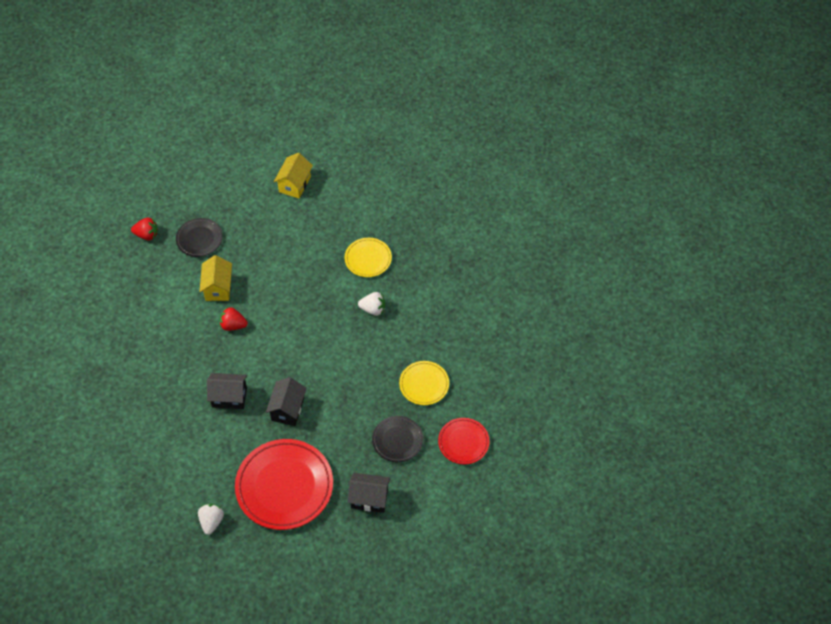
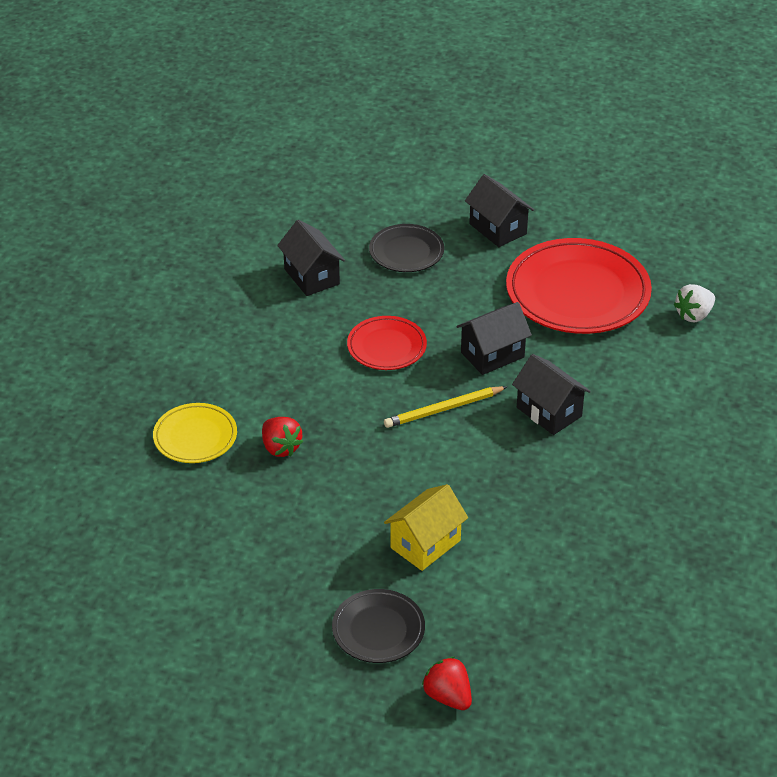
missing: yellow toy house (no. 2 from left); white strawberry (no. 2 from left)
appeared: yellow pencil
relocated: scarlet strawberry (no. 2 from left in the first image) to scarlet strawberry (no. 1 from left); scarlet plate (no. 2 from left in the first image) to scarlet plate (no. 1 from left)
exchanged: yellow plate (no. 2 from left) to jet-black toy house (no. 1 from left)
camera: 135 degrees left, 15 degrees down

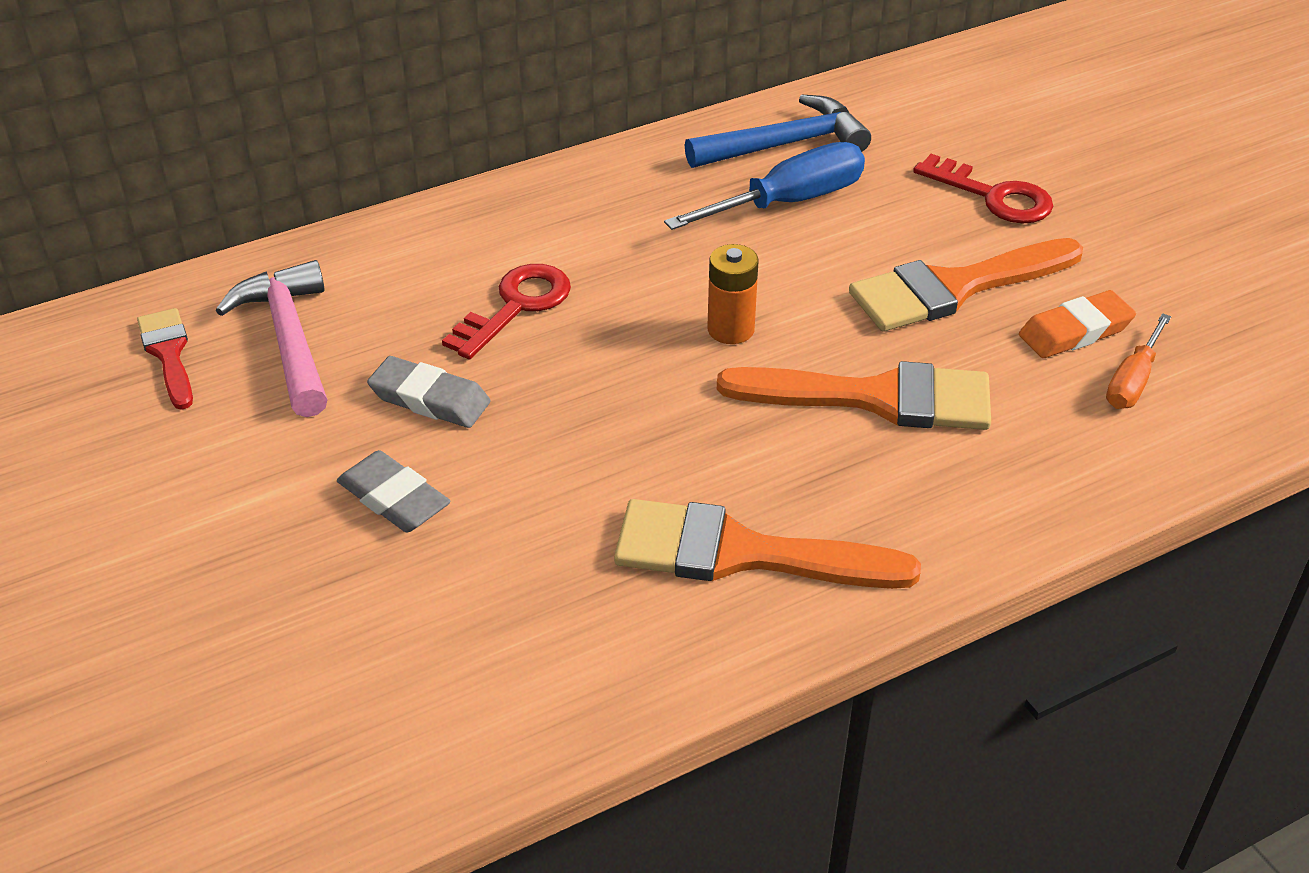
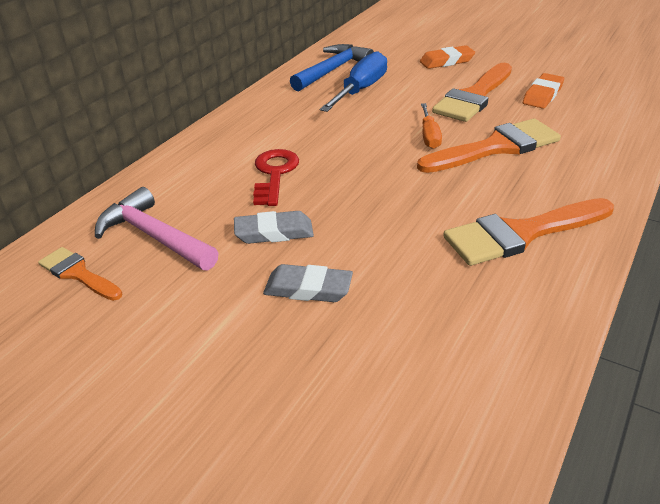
missing: orange-coloured AA battery
relocated: orange-coloured flat screwdriver
exchanged: scarlet door key (no. 2 from left) to orange-coloured eraser (no. 1 from left)
colour: scarlet paint brush to orange-coloured paint brush (no. 1 from left)
camera: 30 degrees left, 5 degrees down

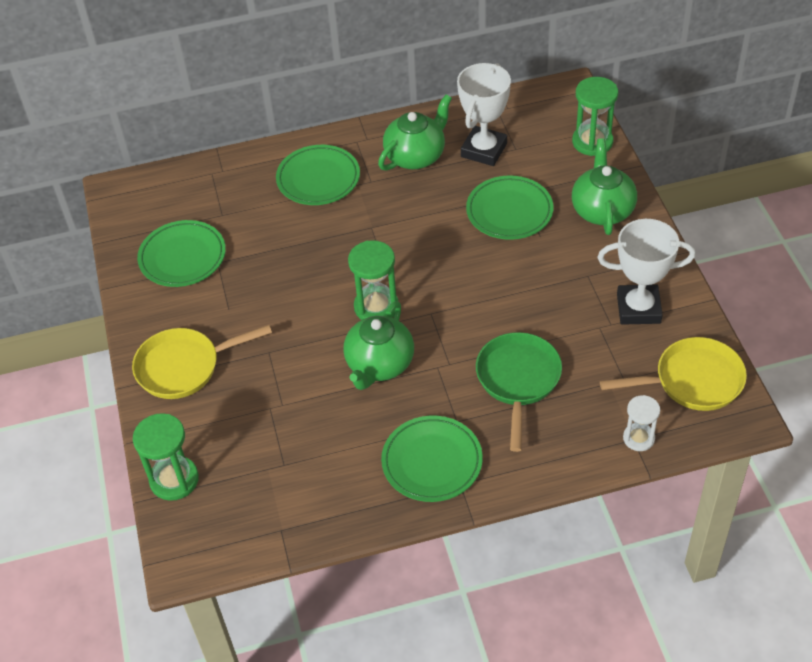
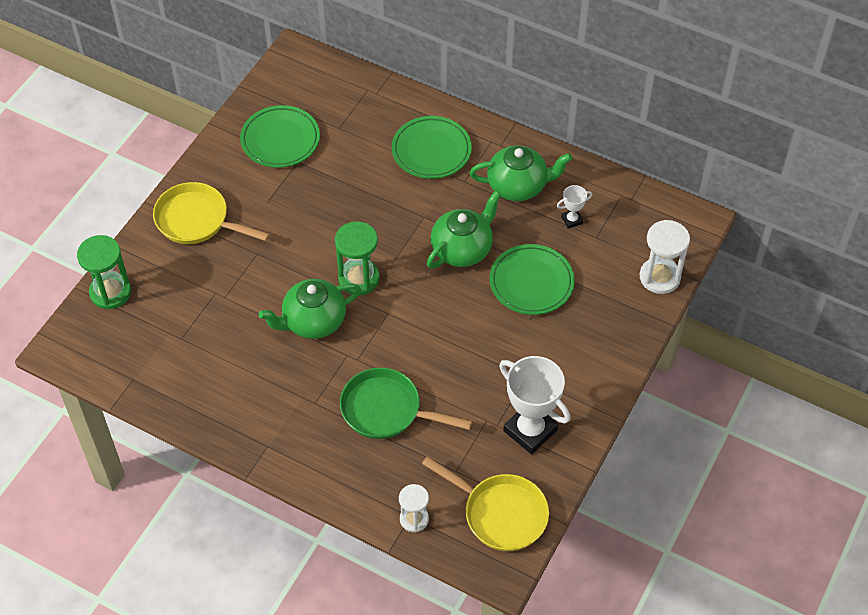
missing: leaf-green plate (no. 3 from left)
relocated: leaf-green china teapot (no. 3 from left in the first image) to leaf-green china teapot (no. 2 from left)
colour: leaf-green sandglass (no. 3 from left) to white sandglass (no. 2 from left)
spun: leaf-green skillet 120 degrees counterclockwise
size: white trophy (no. 1 from left in the first image) x0.47
camera: 40 degrees right, 5 degrees up

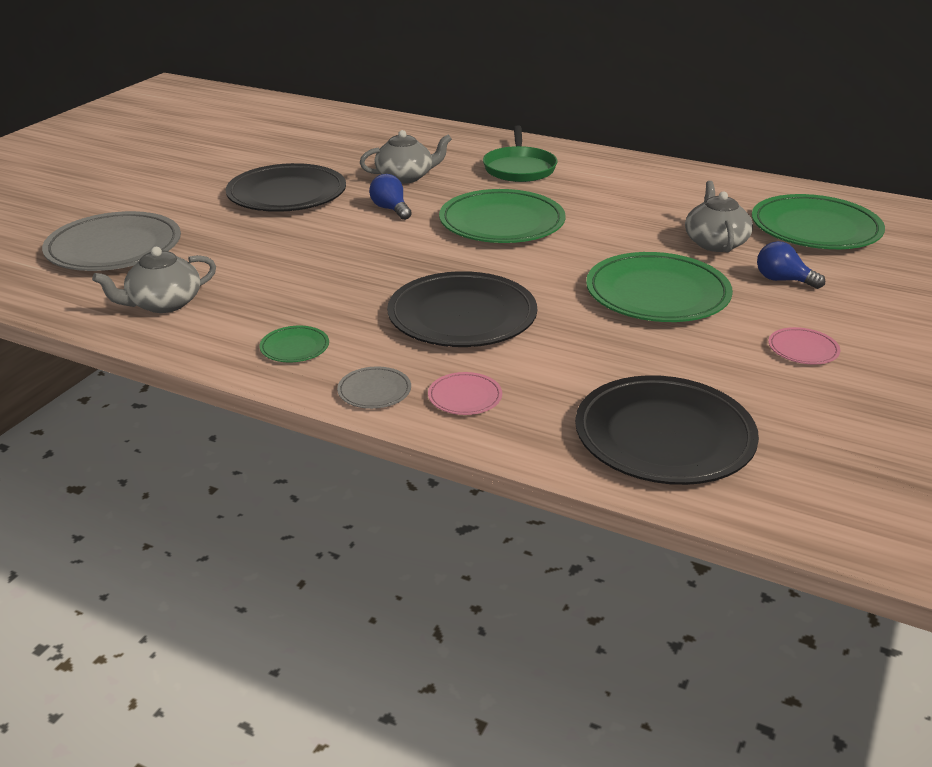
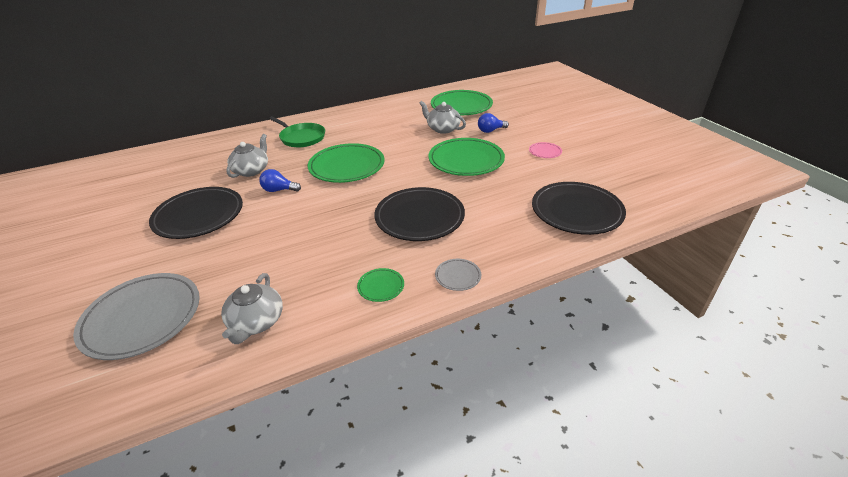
missing: pink plate (no. 1 from left)
camera: 50 degrees left, 5 degrees up

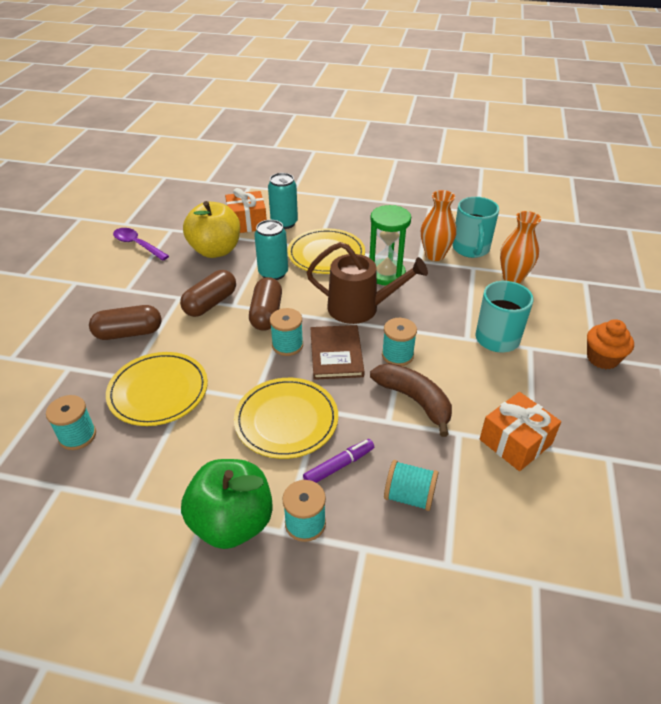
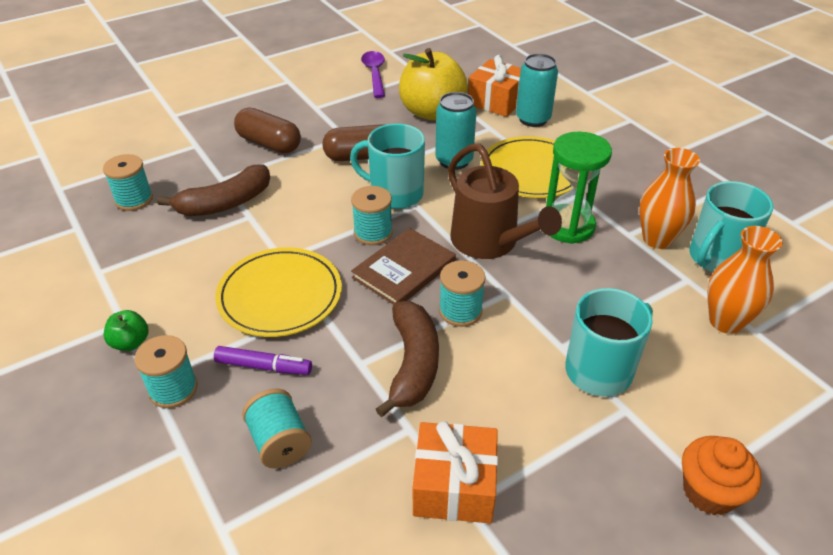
exchanged: yellow plate (no. 1 from left) to russet banana (no. 1 from left); russet pill (no. 3 from left) to aqua tea mug (no. 1 from left)
size: leaf-green toy apple x0.44
camera: 45 degrees right, 0 degrees up

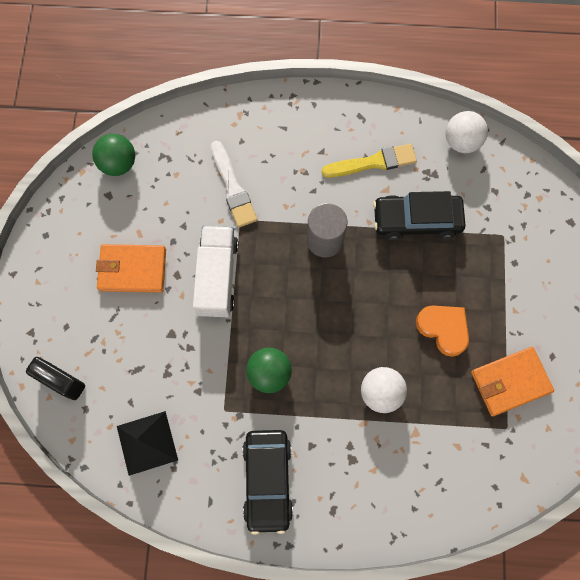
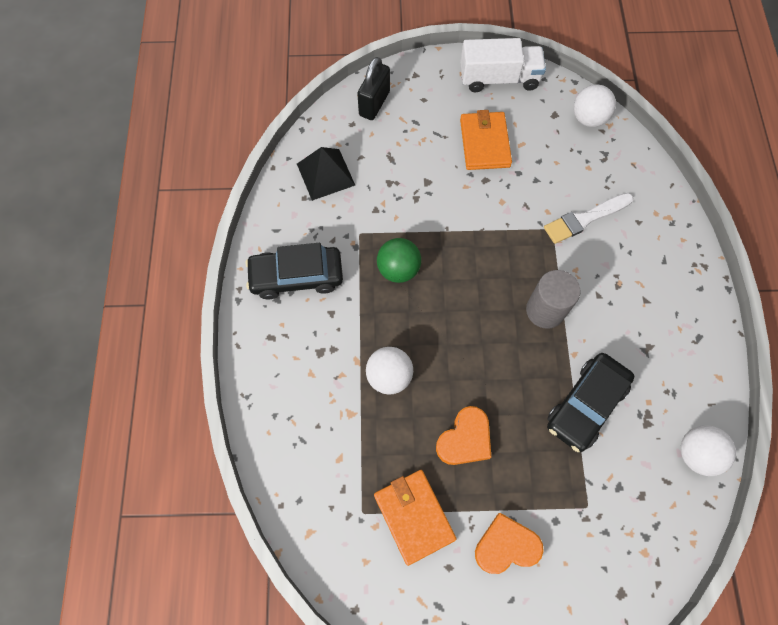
missing: yellow paint brush
appeared: orange-coloured heart shape (no. 2 from left)
relocated: white toy truck
colour: leaf-green sphere (no. 1 from left) to white sphere (no. 2 from left)
spun: jet-black car (no. 2 from left) 135 degrees counterclockwise
camera: 85 degrees right, 5 degrees down

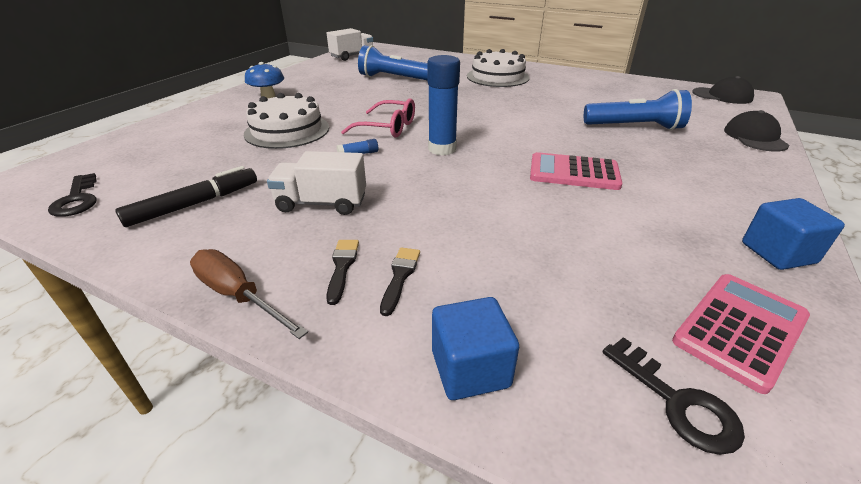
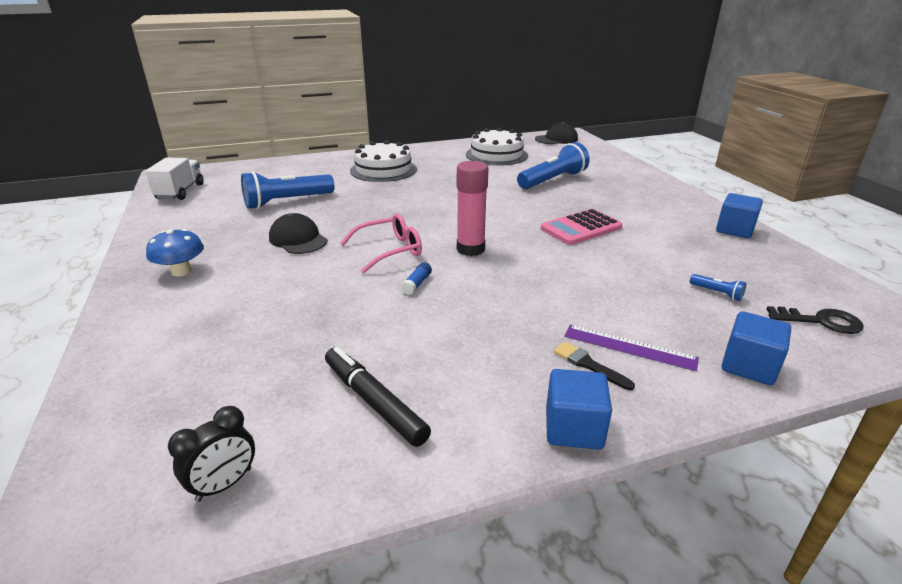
missing: white toy truck (no. 1 from left); pink calculator (no. 2 from left)
appeared: cobalt torch (no. 3 from left)
relocated: white layer cake (no. 1 from left in the first image) to white layer cake (no. 2 from left); jet-black cap (no. 2 from left in the first image) to jet-black cap (no. 1 from left)
exchanged: jet-black door key (no. 1 from left) to jet-black bedside clock; russet flat screwdriver to cobalt block (no. 1 from left); jet-black paint brush (no. 2 from left) to violet ruler
colour: cobalt glue stick (no. 2 from left) to pink glue stick
spun: jet-black felt pen 45 degrees counterclockwise
camera: 45 degrees left, 5 degrees down

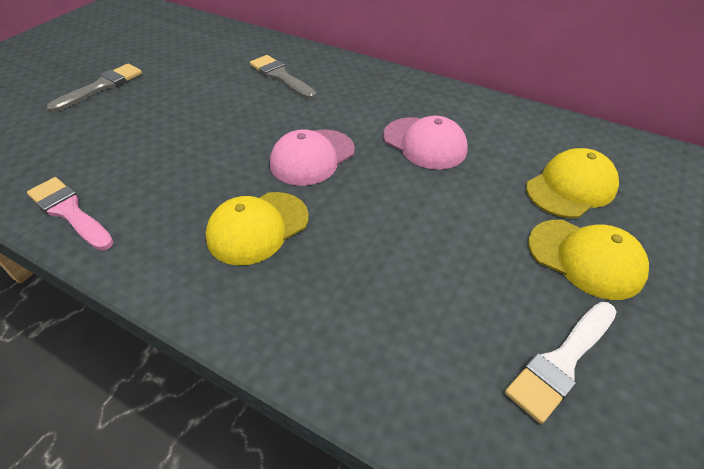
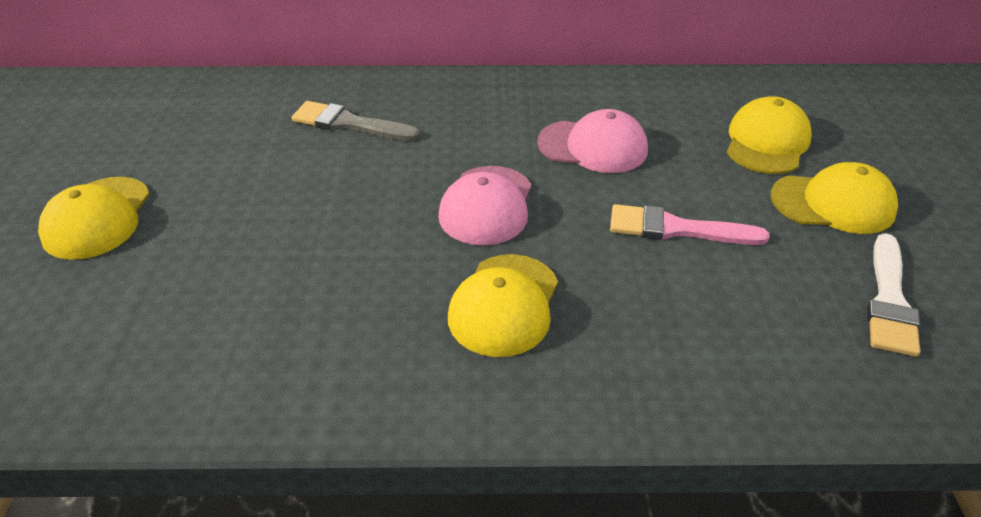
relocated: pink paint brush
exchanged: gray paint brush (no. 1 from left) to yellow cap (no. 1 from left)
camera: 30 degrees left, 5 degrees down

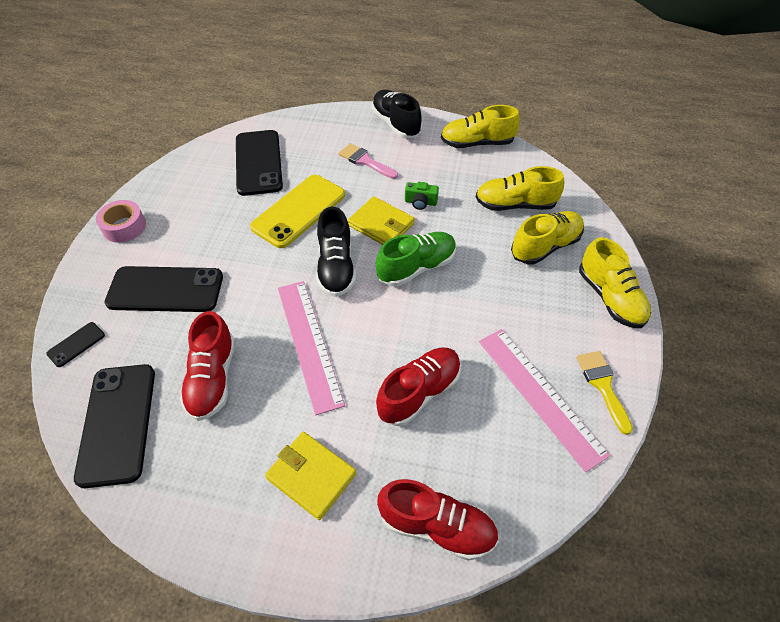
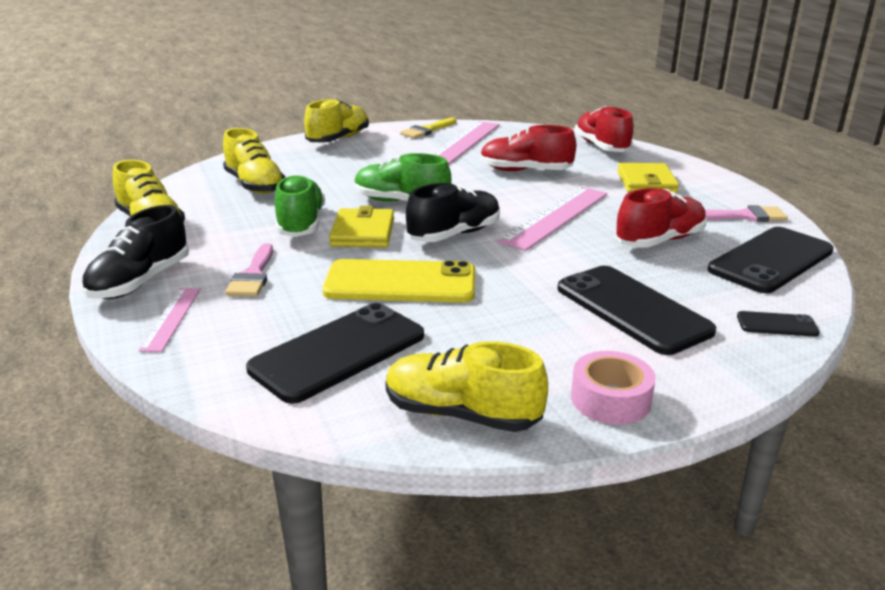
appeared: pink ruler (no. 1 from left); pink paint brush (no. 2 from left)
relocated: yellow shoe (no. 3 from left in the first image) to yellow shoe (no. 4 from left)
exchanged: leaf-green photo camera to leaf-green shoe (no. 1 from left)
camera: 125 degrees left, 25 degrees down

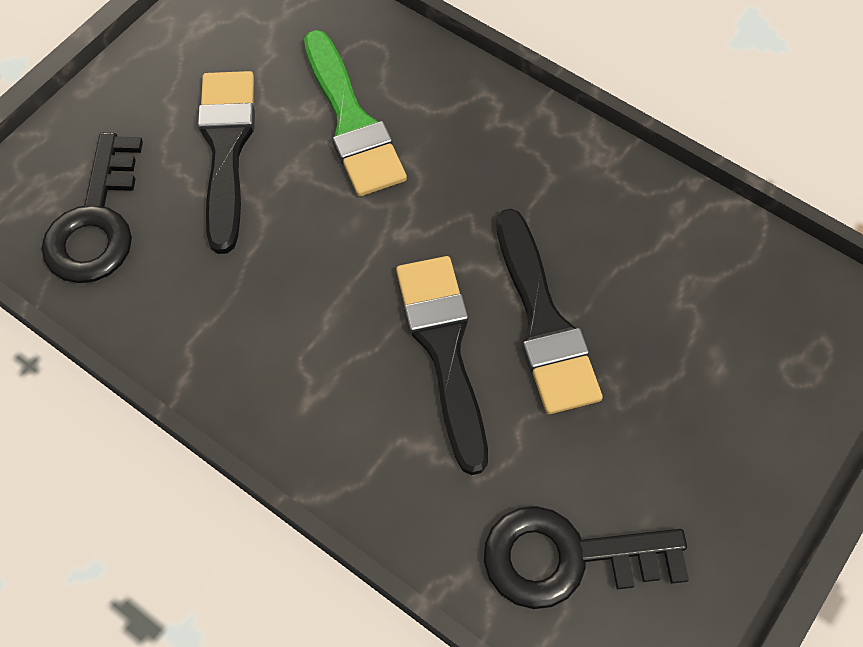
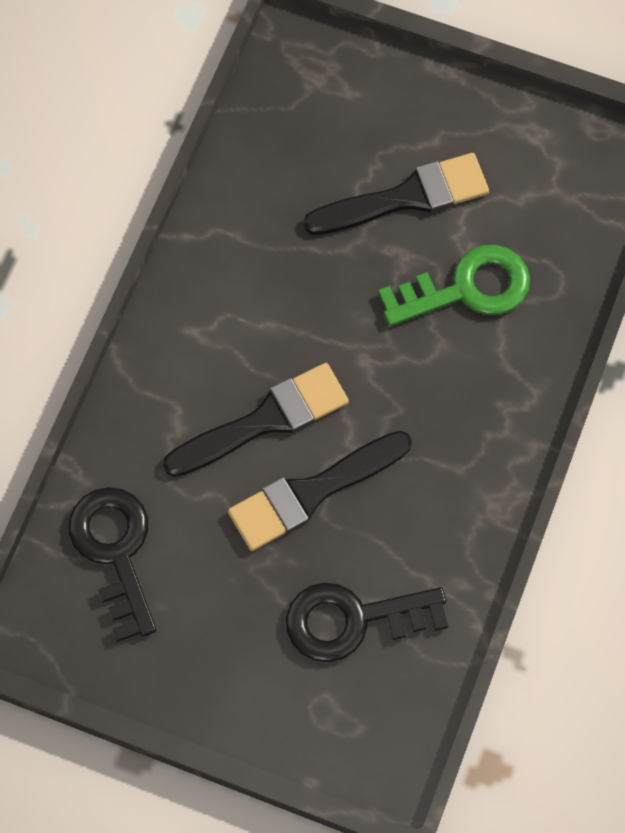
relocated: jet-black door key (no. 1 from left in the first image) to jet-black door key (no. 2 from left)
exchanged: leaf-green paint brush to leaf-green door key
camera: 75 degrees right, 5 degrees up

